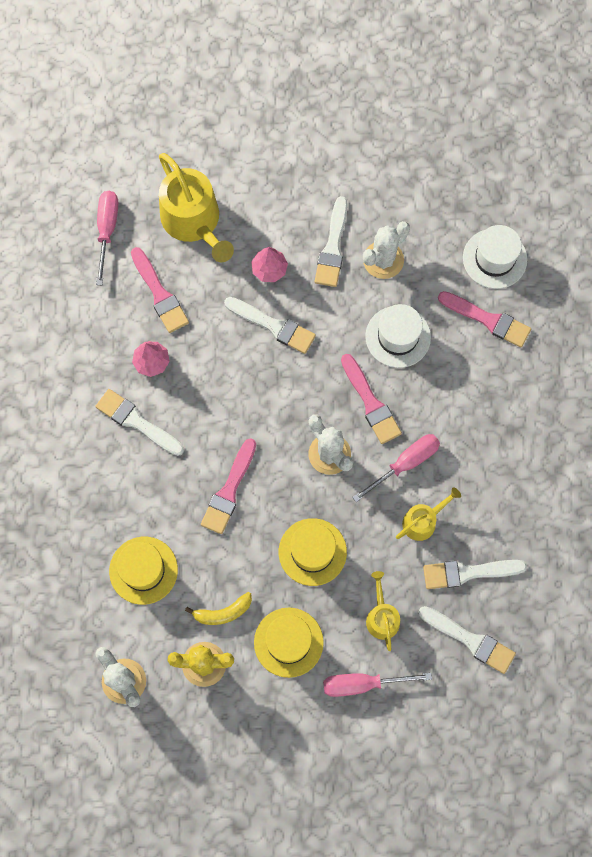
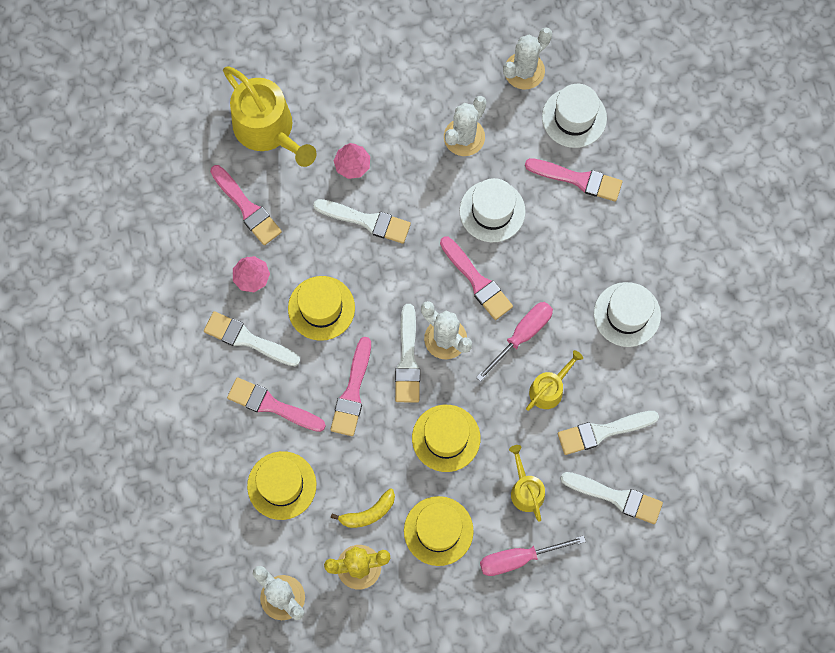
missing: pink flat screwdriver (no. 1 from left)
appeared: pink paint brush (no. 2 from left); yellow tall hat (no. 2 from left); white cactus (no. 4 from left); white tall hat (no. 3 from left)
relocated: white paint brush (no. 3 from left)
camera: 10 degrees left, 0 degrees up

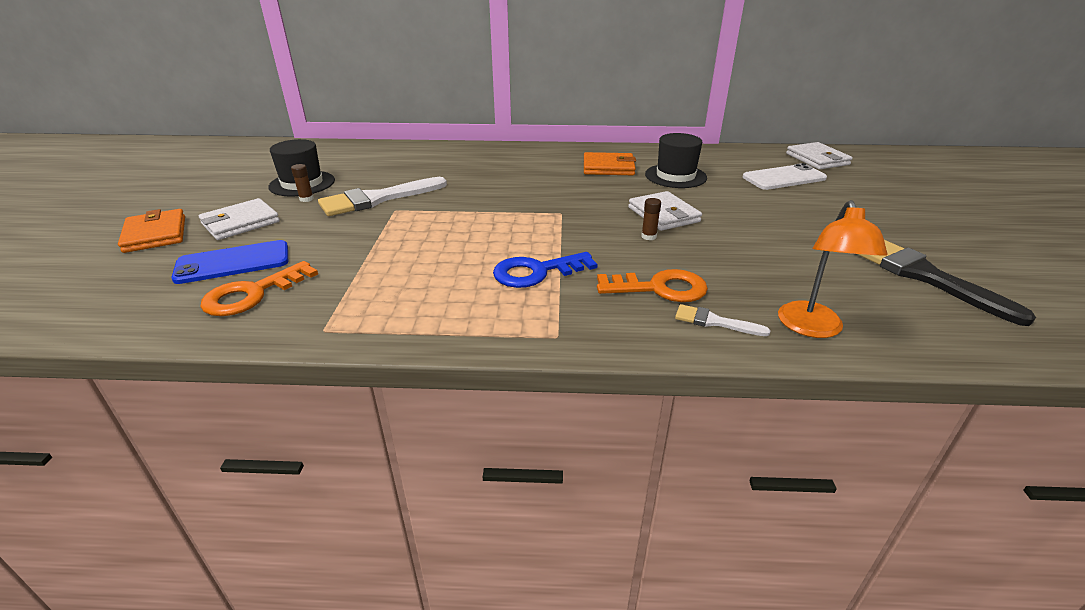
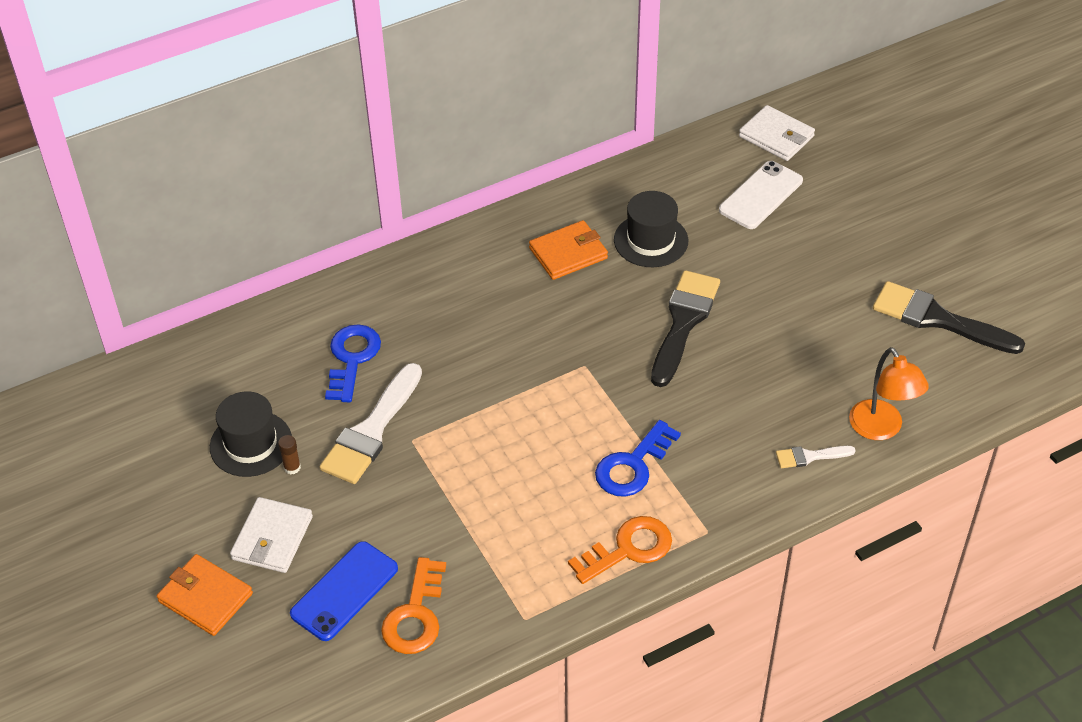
missing: russet glue stick (no. 2 from left)
appeared: cobalt door key (no. 1 from left)
relocated: orange-coloured door key (no. 2 from left)
exchanged: white card wallet (no. 2 from left) to jet-black paint brush (no. 1 from left)
camera: 30 degrees left, 15 degrees up

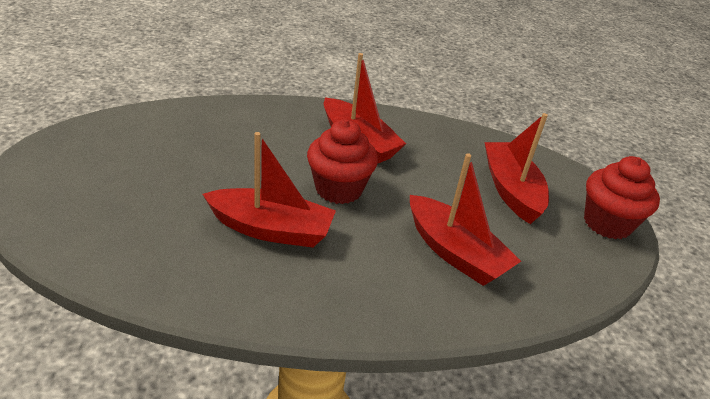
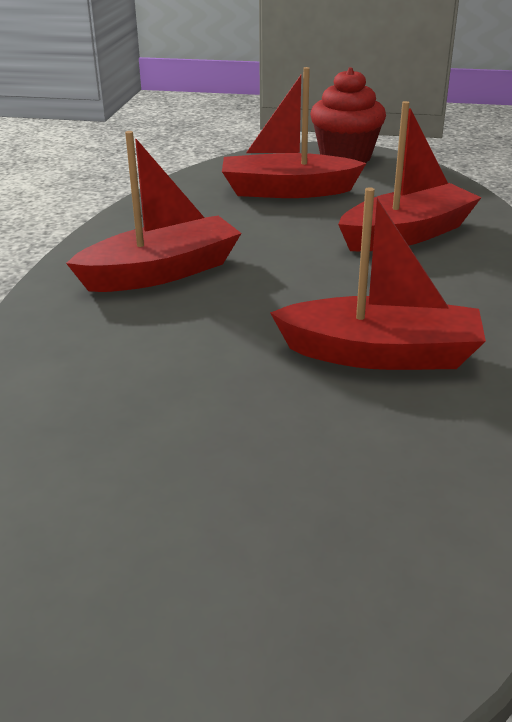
missing: scarlet fairy cake (no. 1 from left)
spun: scarlet sailboat (no. 1 from left in the first image) 75 degrees clockwise
camera: 75 degrees left, 5 degrees down

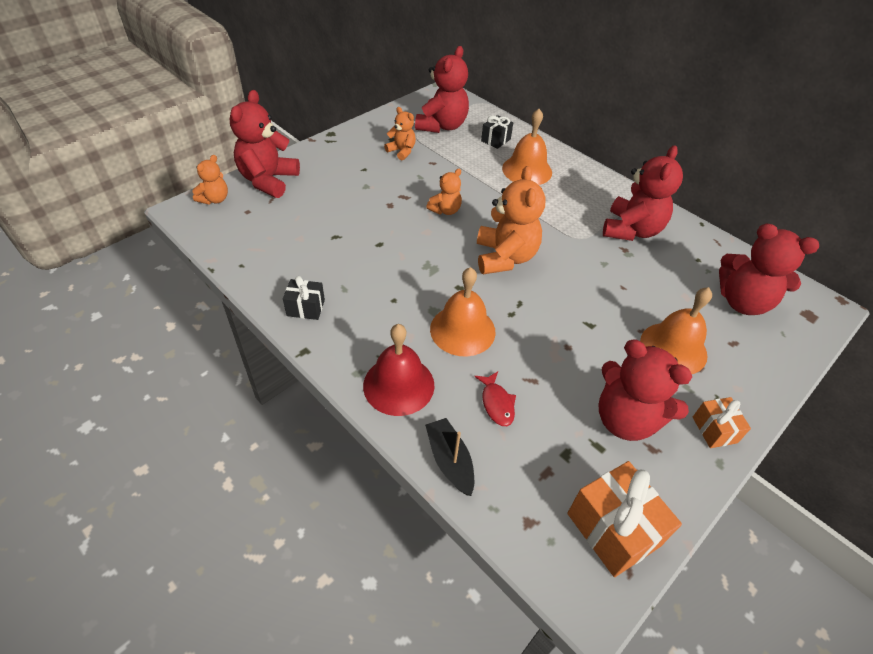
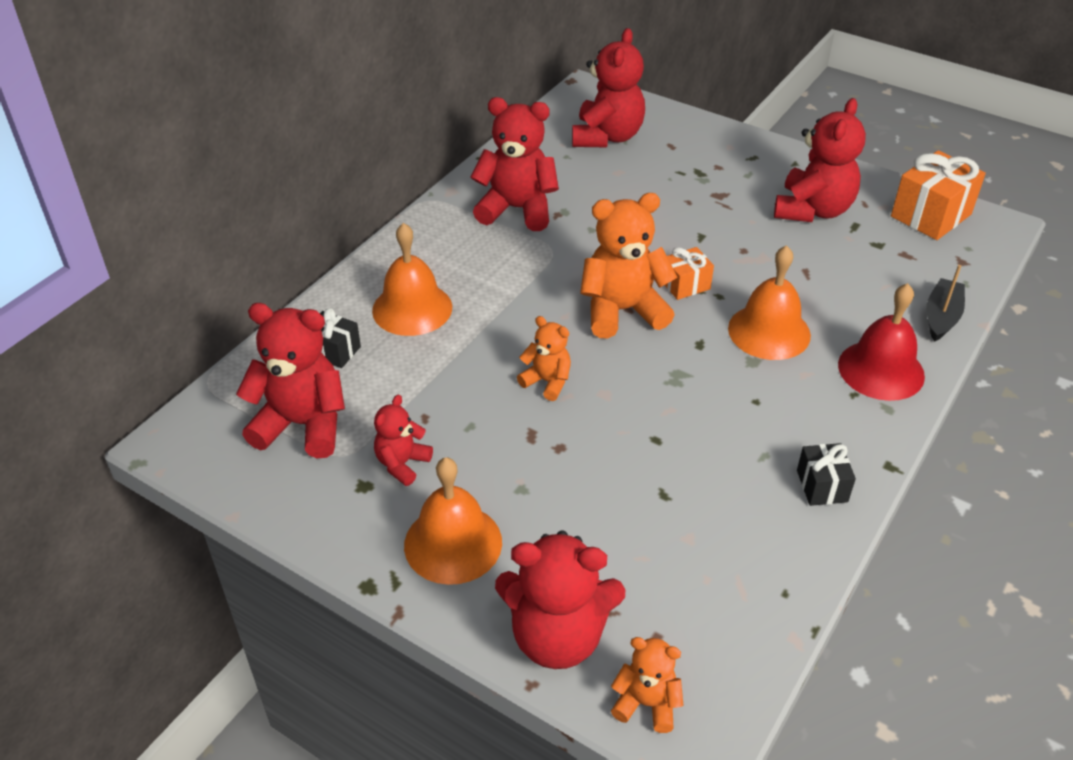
missing: scarlet fish figure
relocated: orange-coloured school bell (no. 3 from left in the first image) to orange-coloured school bell (no. 2 from left); orange-coloured present (no. 2 from left in the first image) to orange-coloured present (no. 1 from left)
colour: orange-coloured teddy (no. 2 from left) to scarlet teddy (no. 2 from left)
spun: jet-black sailboat 150 degrees clockwise
camera: 100 degrees left, 5 degrees down

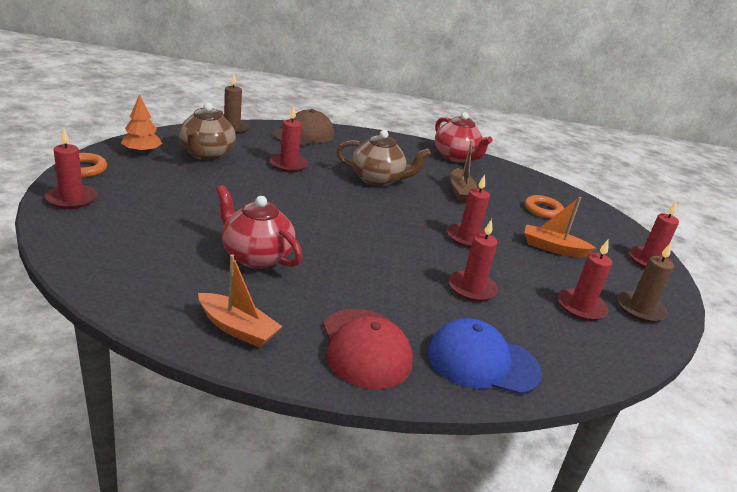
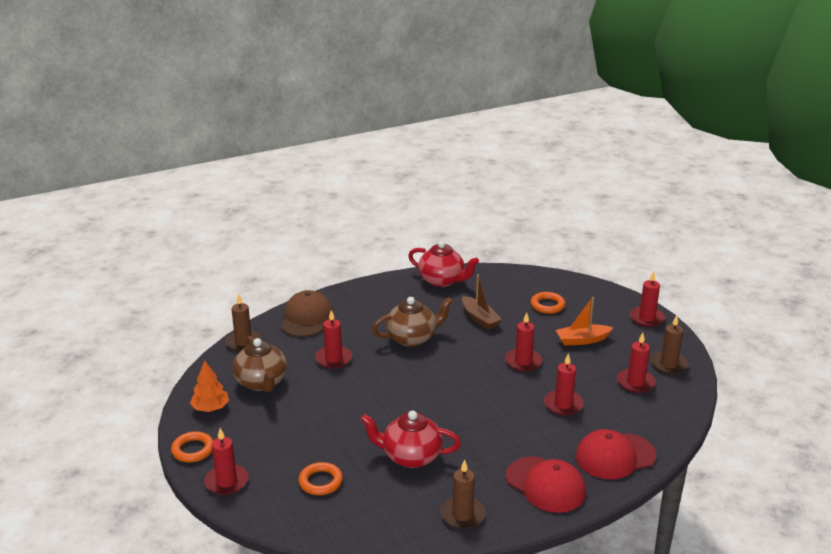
appeared: orange-coloured hoop (no. 2 from left)
exchanged: orange-coloured sailboat (no. 1 from left) to russet wax candle (no. 2 from left)
colour: cobalt cap to scarlet cap (no. 2 from left)
camera: 25 degrees left, 0 degrees up

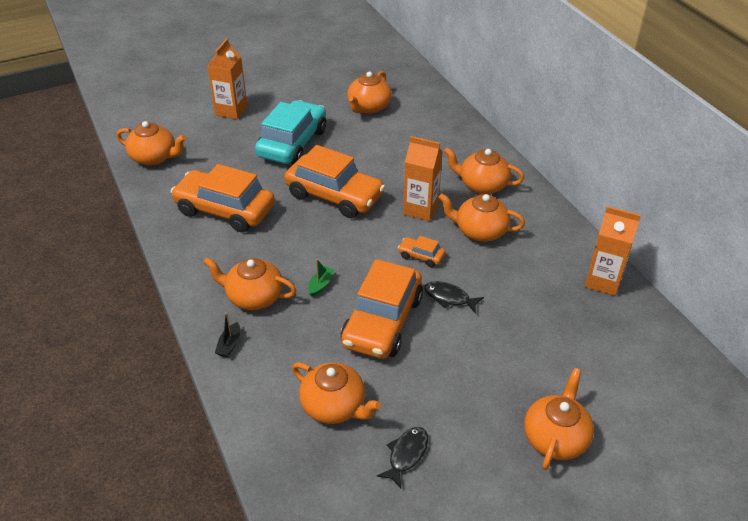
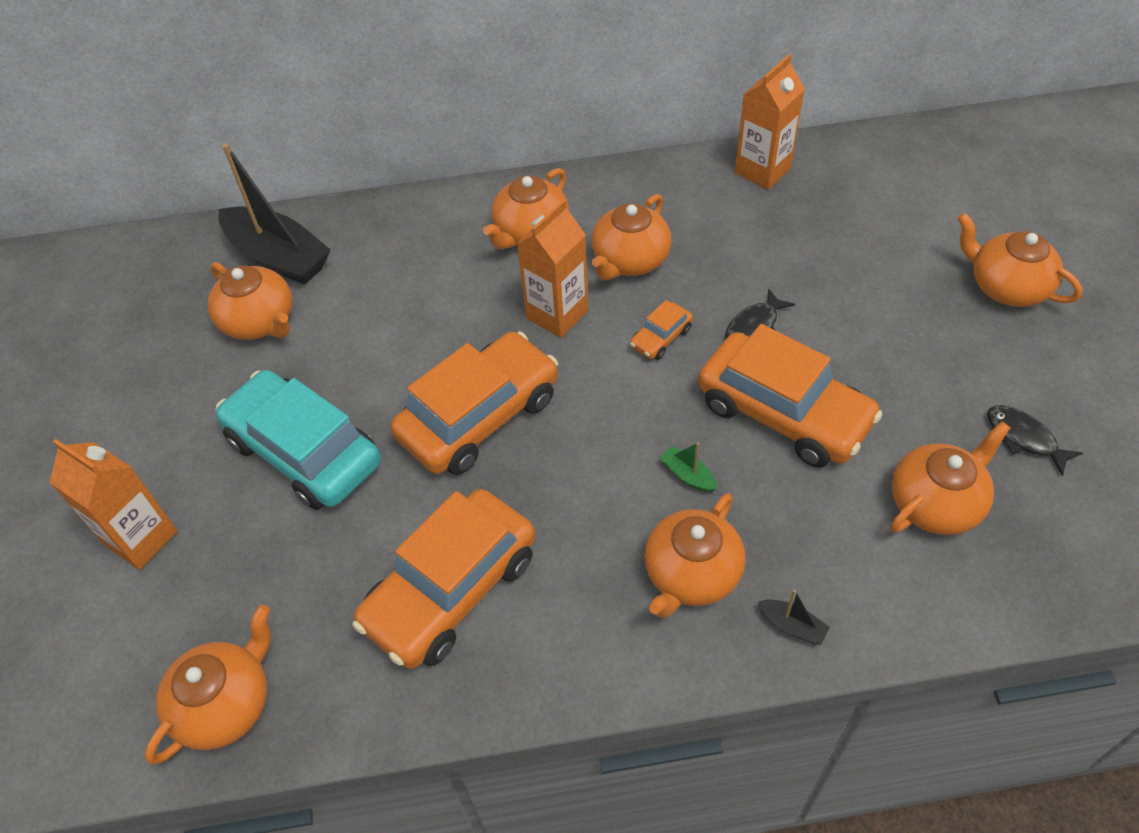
appeared: jet-black sailboat (no. 1 from left)
camera: 70 degrees left, 10 degrees up

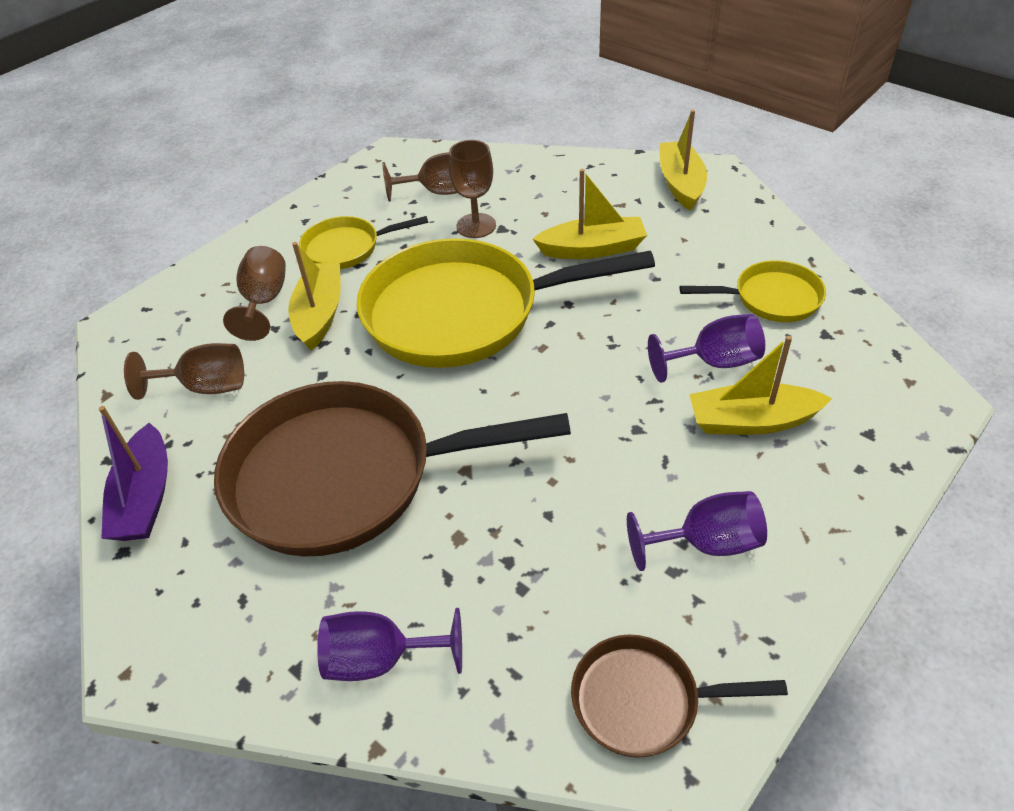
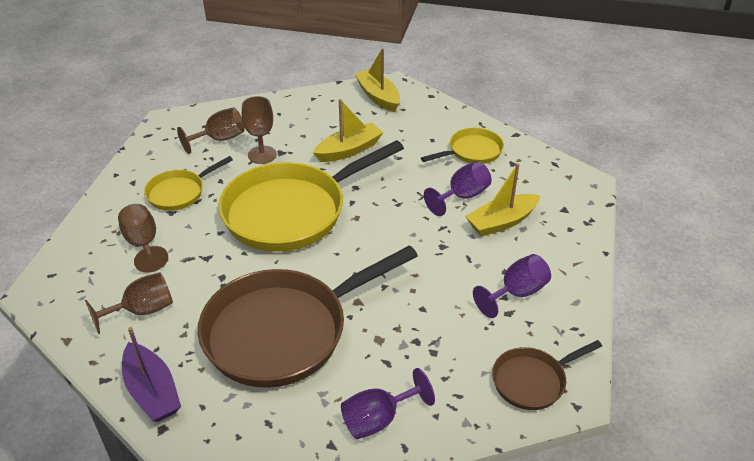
missing: yellow sailboat (no. 1 from left)
camera: 30 degrees left, 5 degrees down

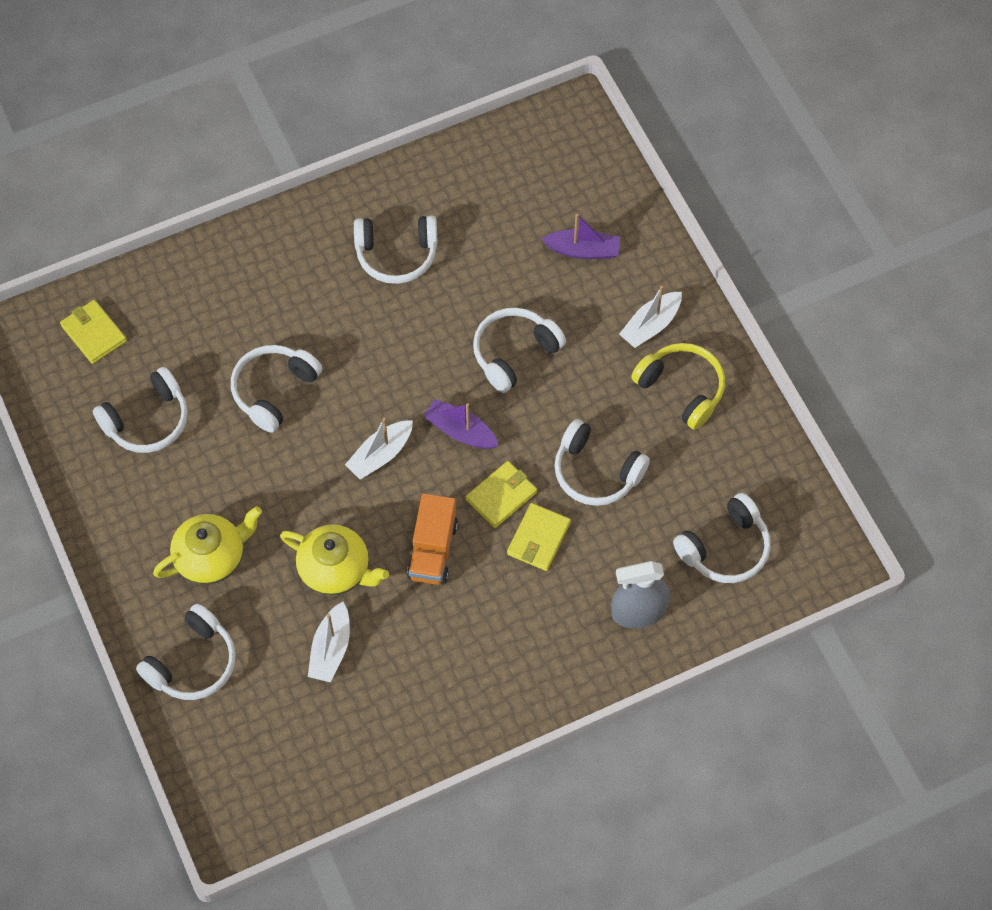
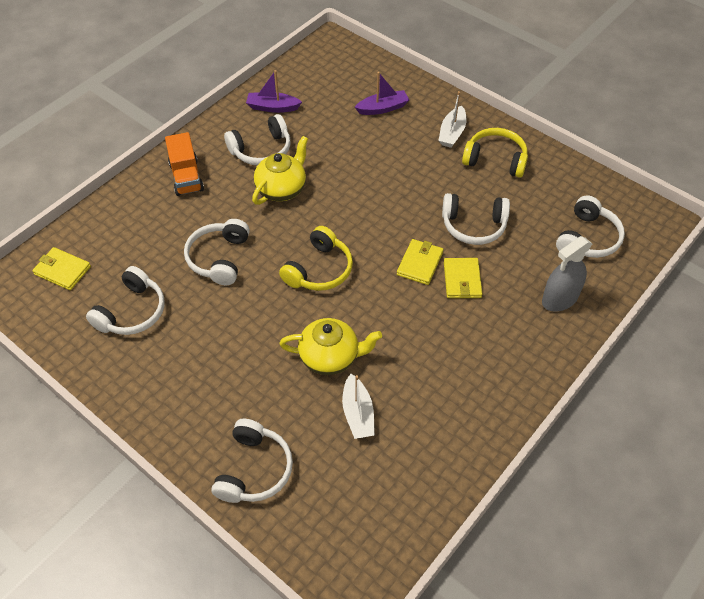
missing: white headset (no. 5 from left)
relocated: yellow china teapot (no. 1 from left); orange-coloured toy truck; violet sailboat (no. 1 from left)
exchanged: white sailboat (no. 2 from left) to yellow headset (no. 1 from left)
camera: 25 degrees left, 10 degrees down

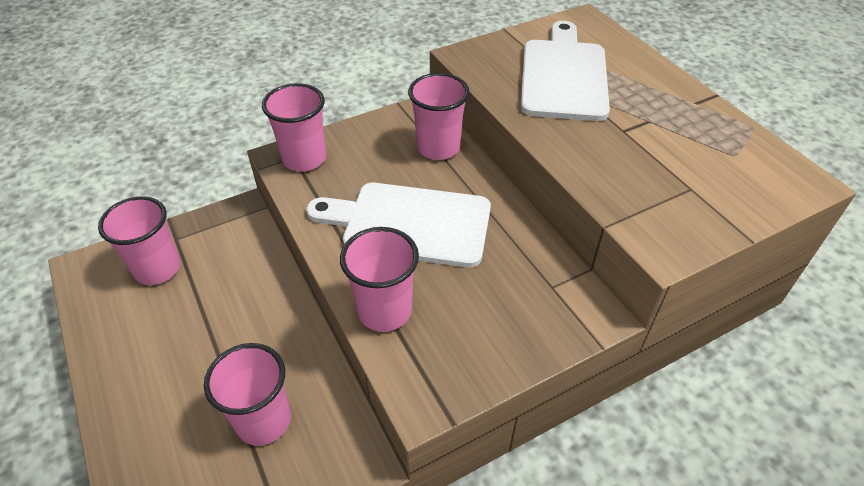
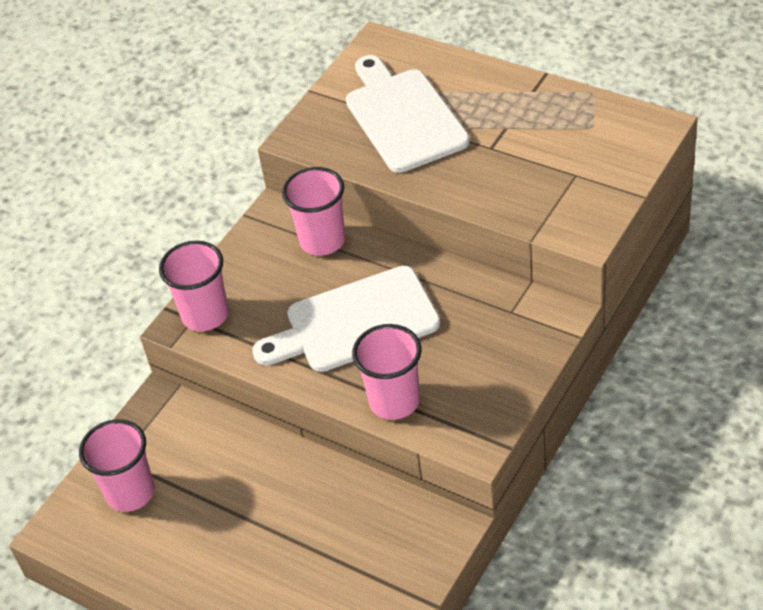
missing: pink cup (no. 2 from left)
camera: 25 degrees left, 0 degrees up

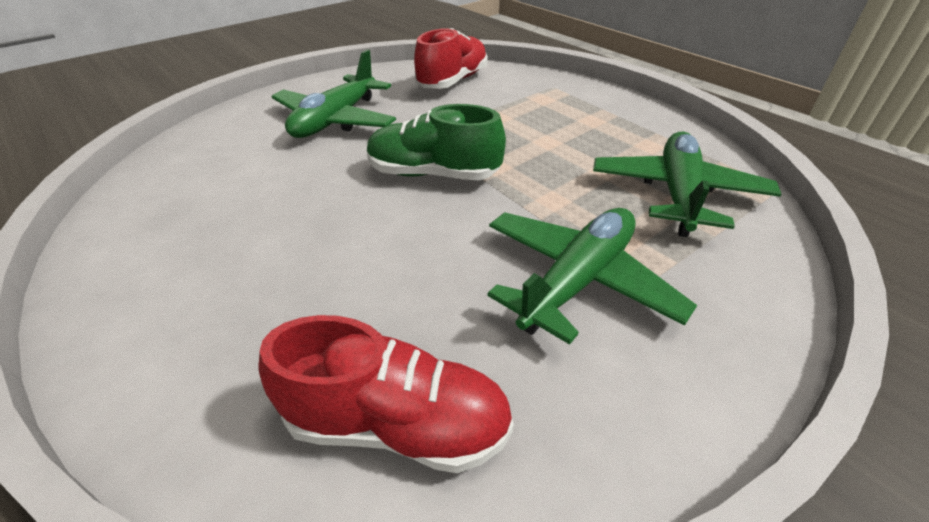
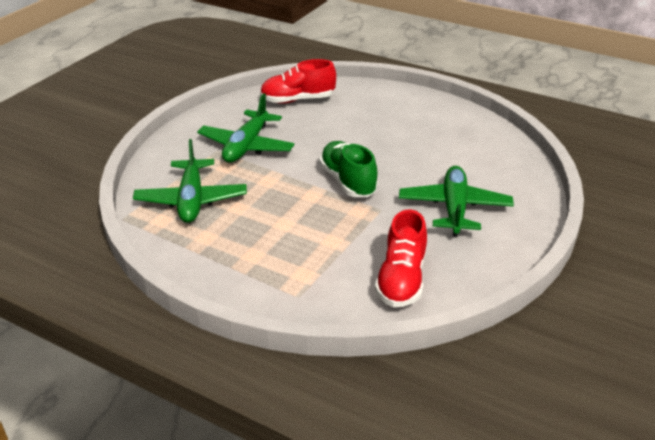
spun: leaf-green shoe 105 degrees counterclockwise
camera: 160 degrees right, 5 degrees down

